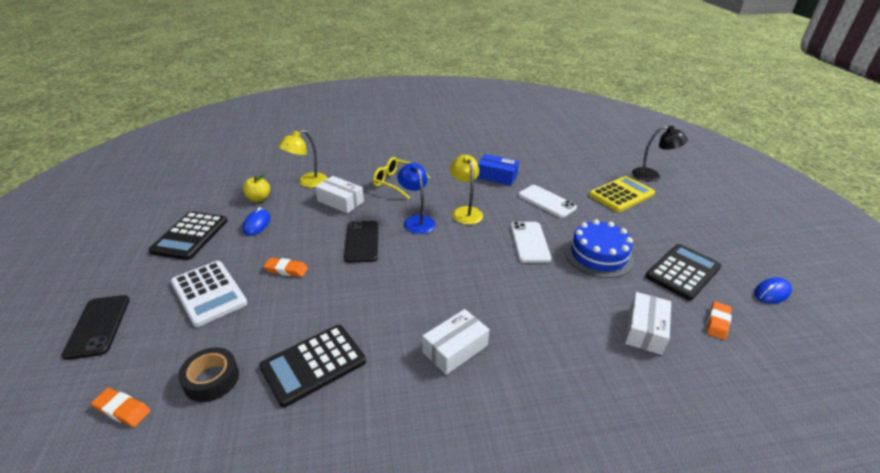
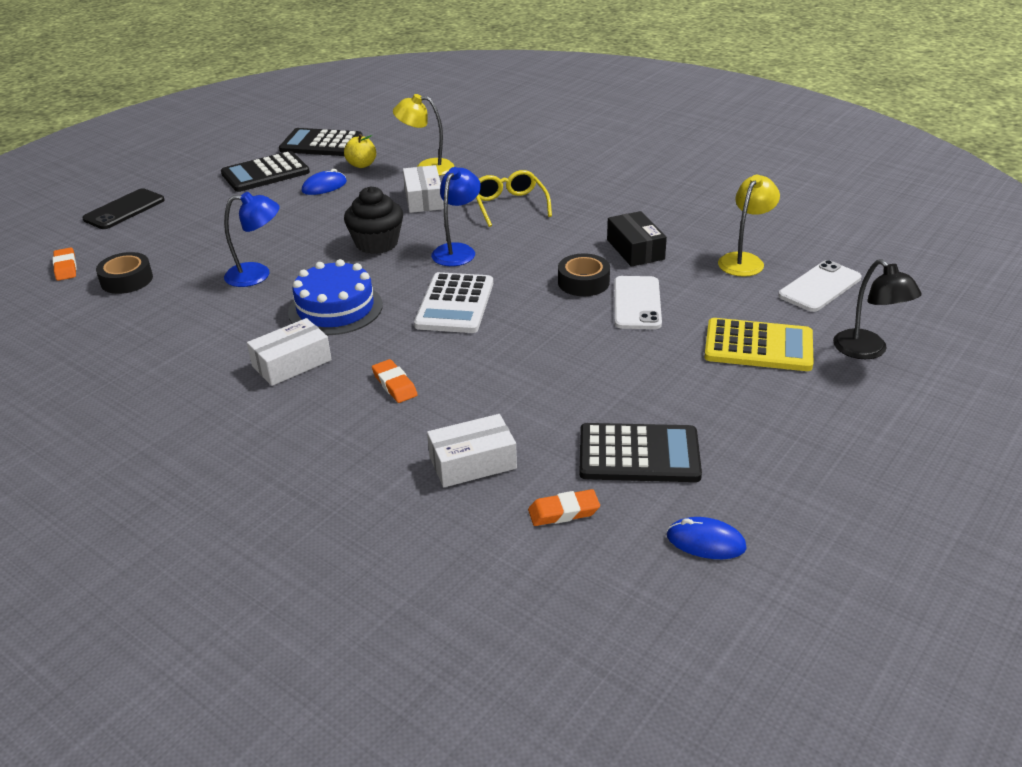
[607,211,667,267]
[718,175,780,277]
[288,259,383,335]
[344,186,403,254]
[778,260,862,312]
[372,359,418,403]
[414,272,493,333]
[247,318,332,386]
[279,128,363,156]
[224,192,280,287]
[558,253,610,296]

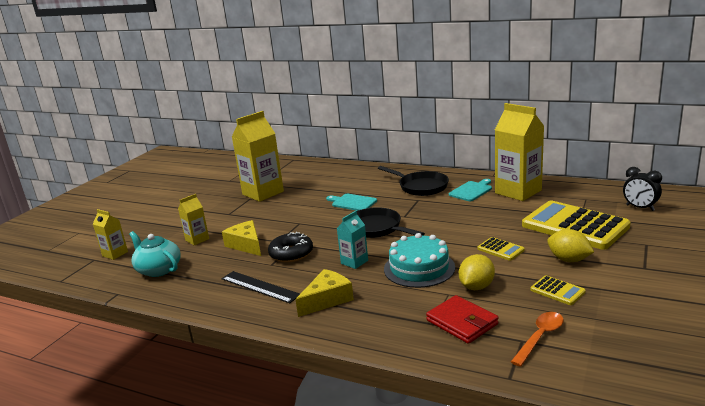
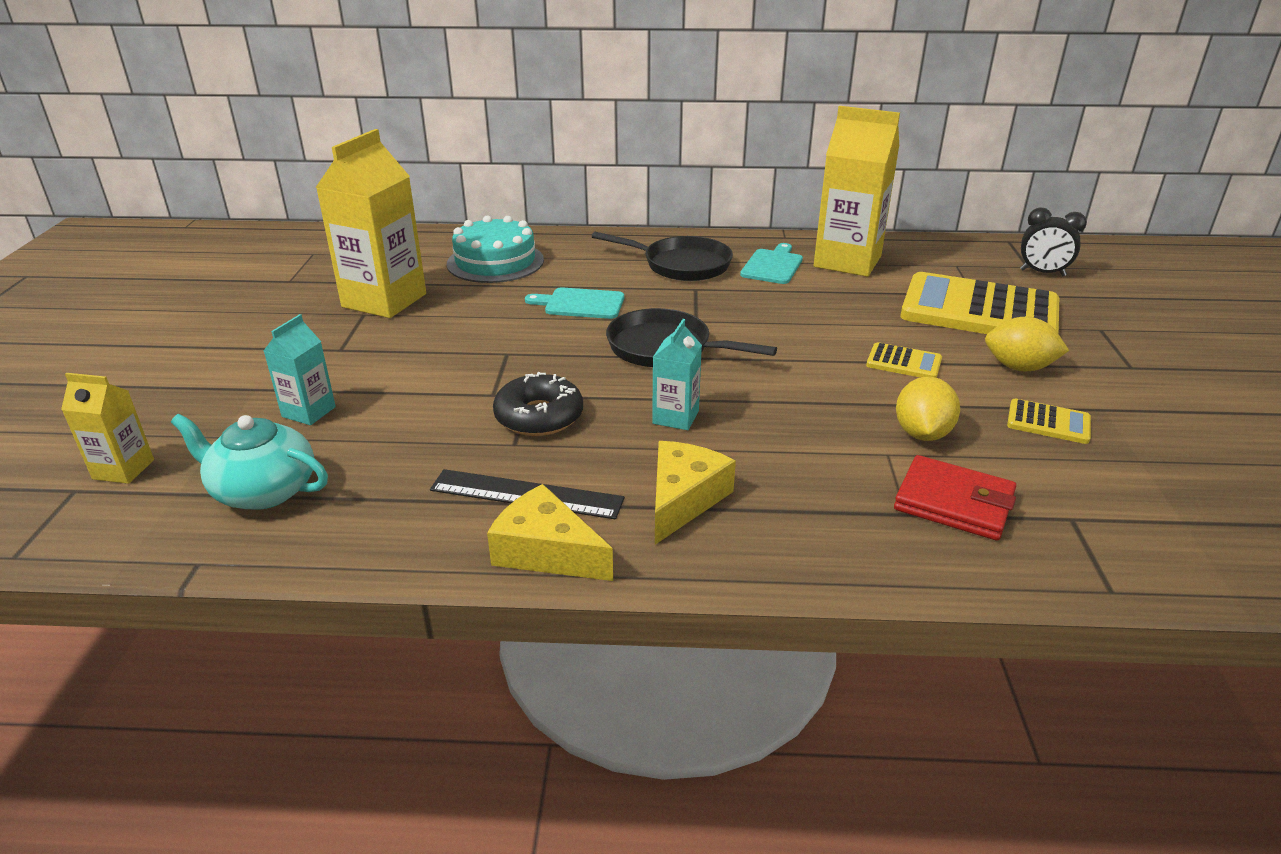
[264,314,336,425]
[487,484,613,581]
[447,215,544,283]
[511,312,564,367] (first image)

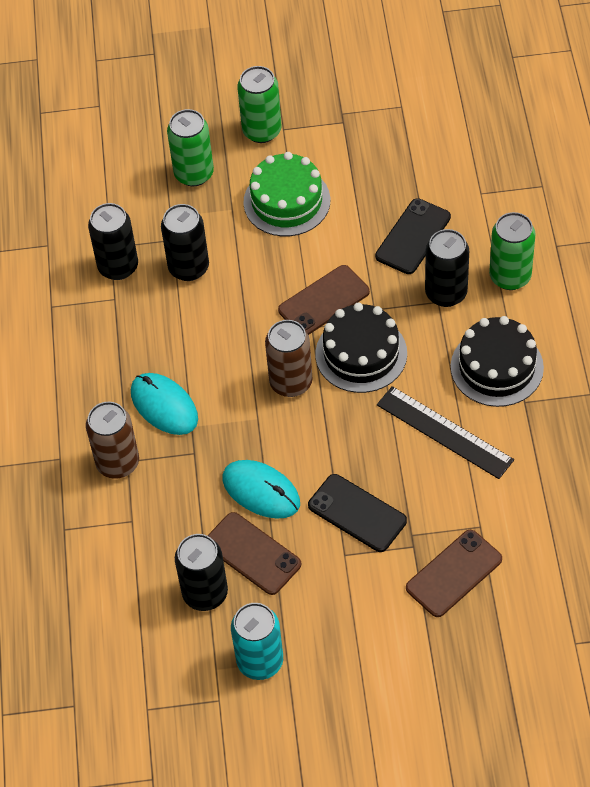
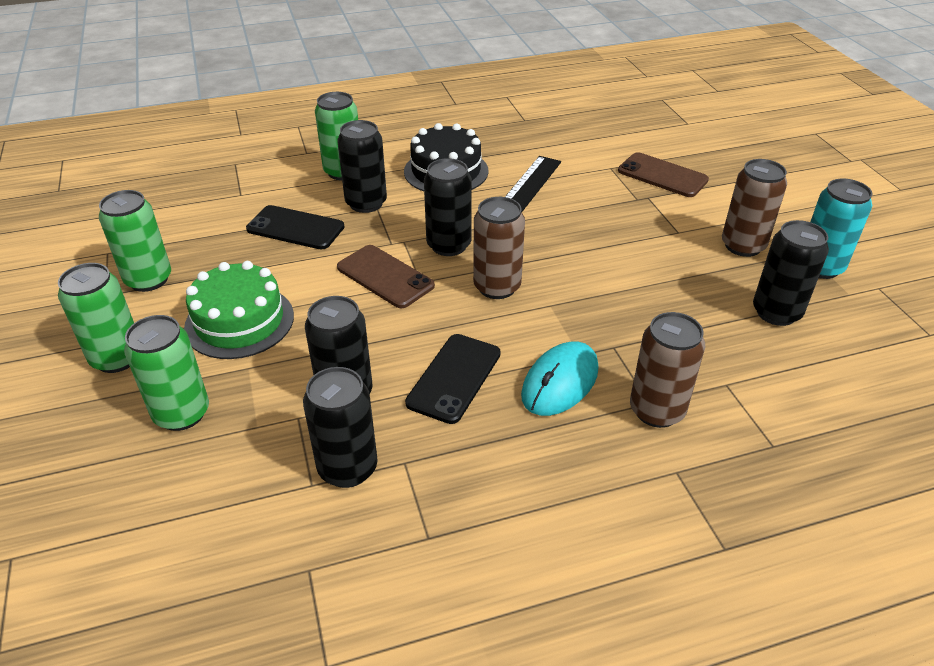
[424,158,472,256]
[223,460,300,519] (first image)
[405,334,501,424]
[207,512,301,595] (first image)
[722,159,787,257]
[99,190,171,292]

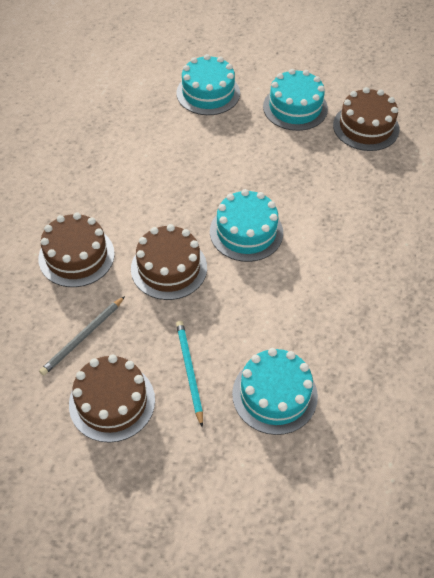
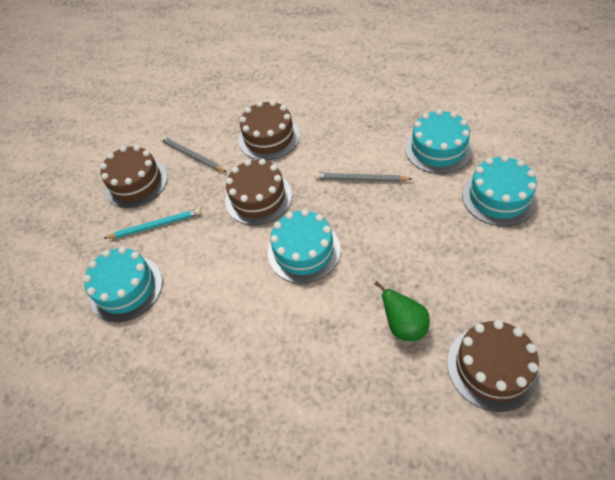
[405,109,473,174]
[315,173,412,182]
[374,281,430,341]

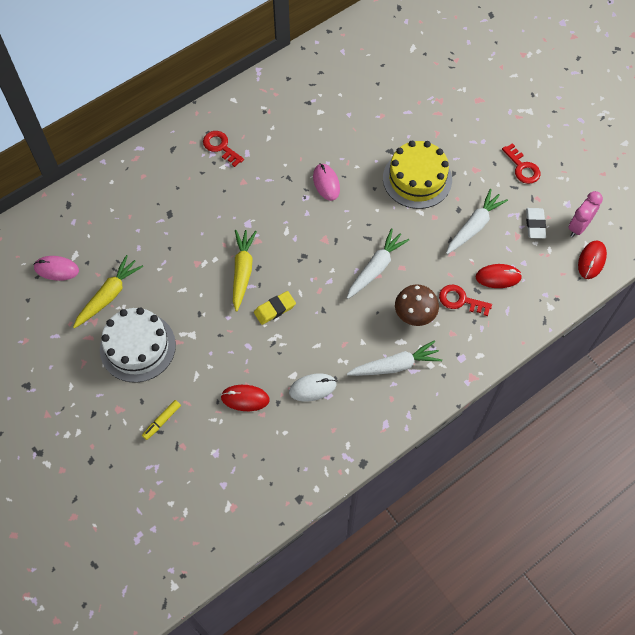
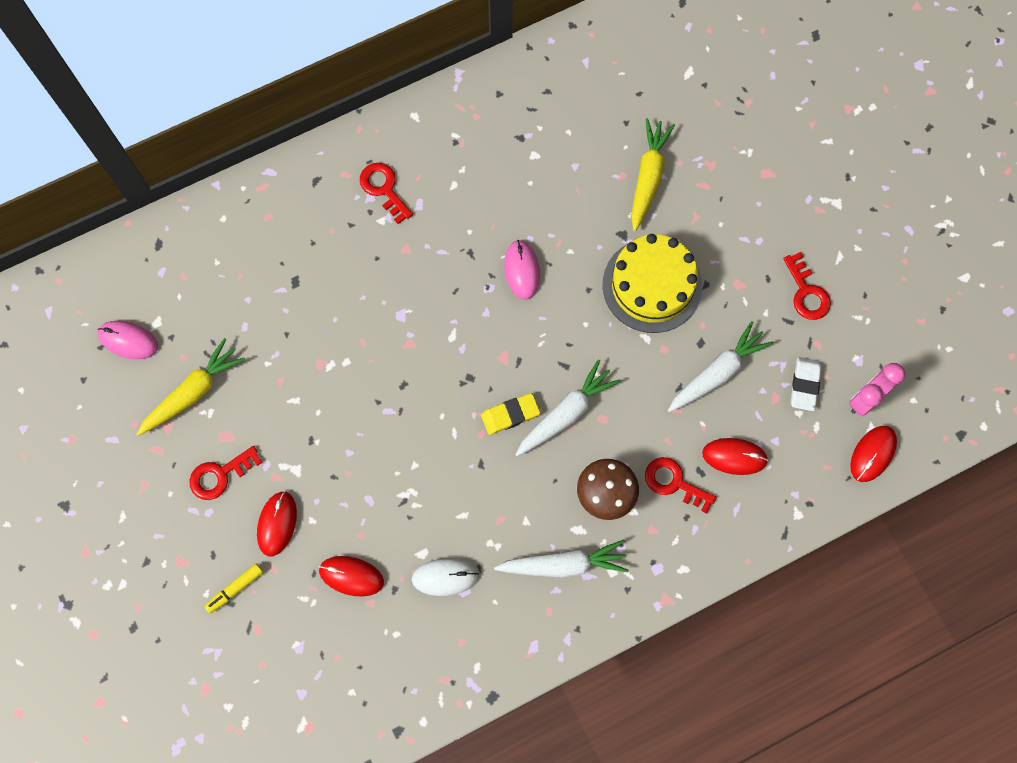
[631,118,675,231]
[481,393,540,435]
[190,446,262,500]
[257,491,297,556]

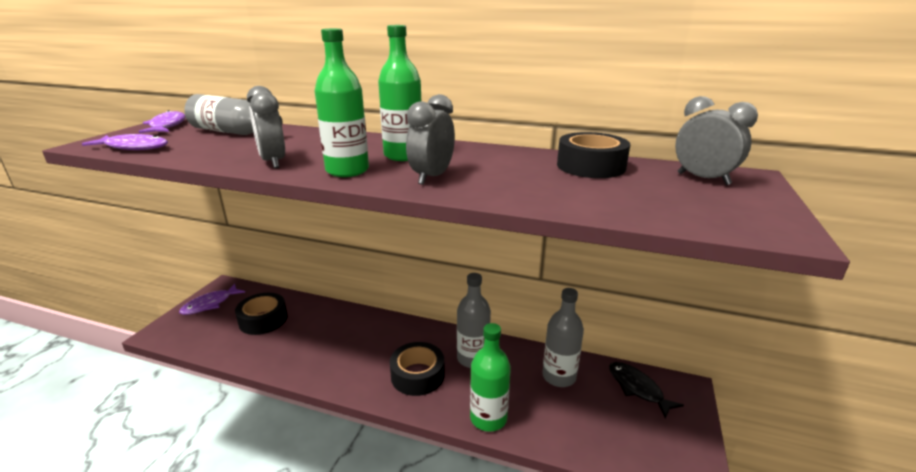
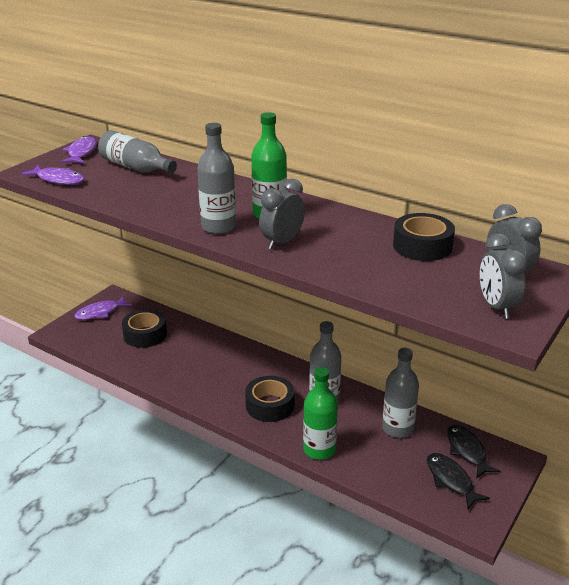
[197,123,236,234]
[480,233,528,319]
[427,453,490,509]

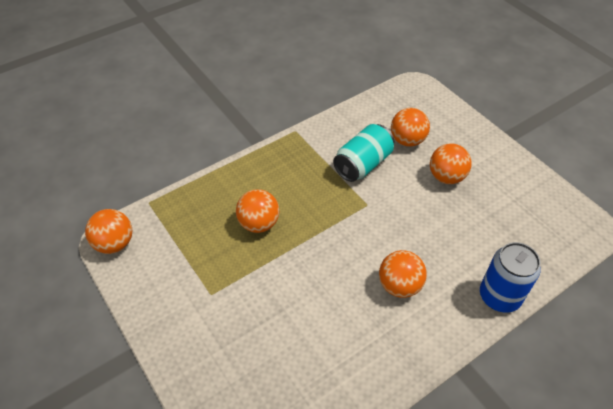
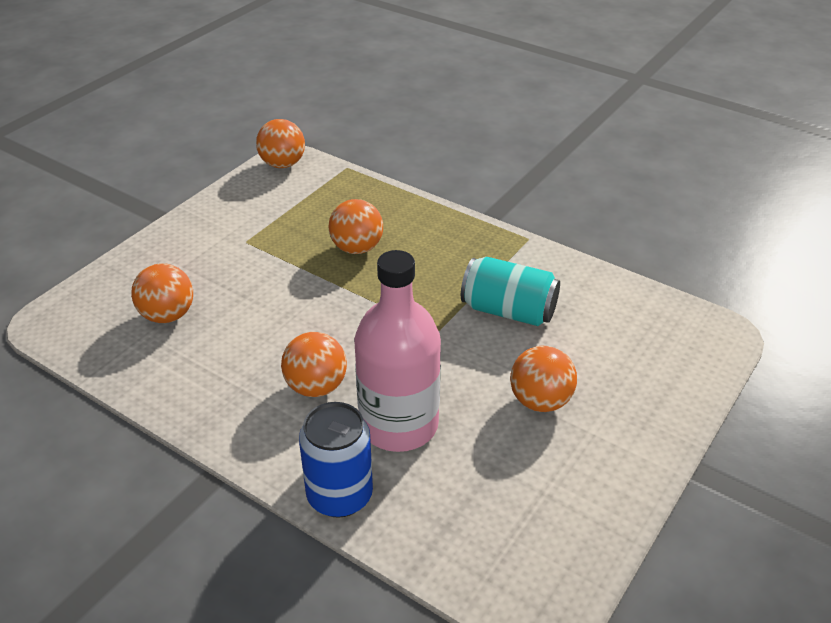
[131,263,193,323]
[354,250,441,452]

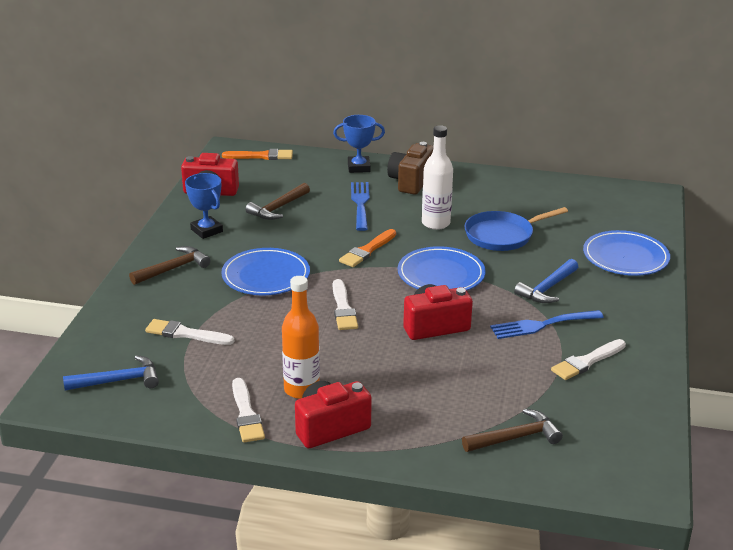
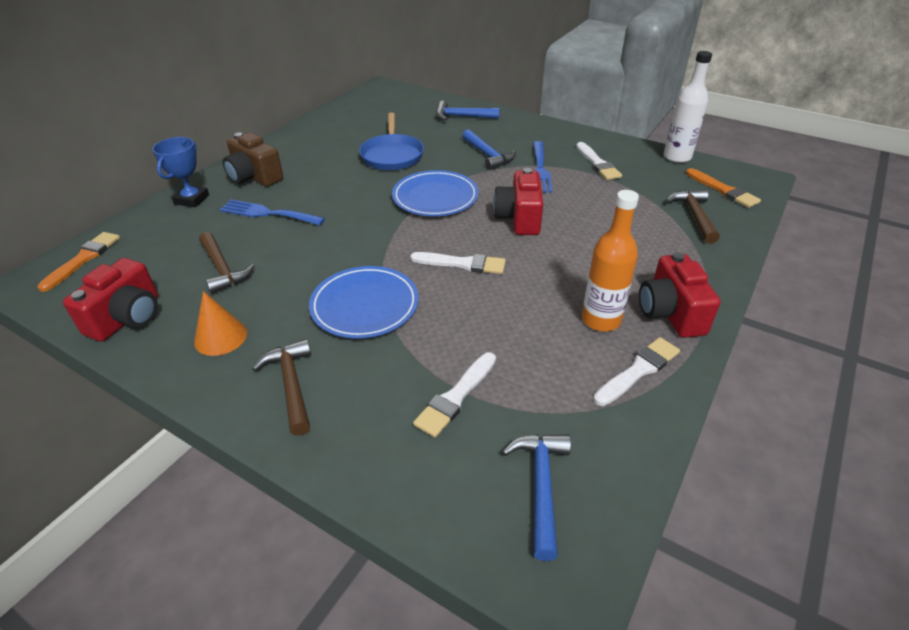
[664,51,712,163]
[194,291,247,356]
[686,168,761,208]
[436,101,499,121]
[593,337,680,406]

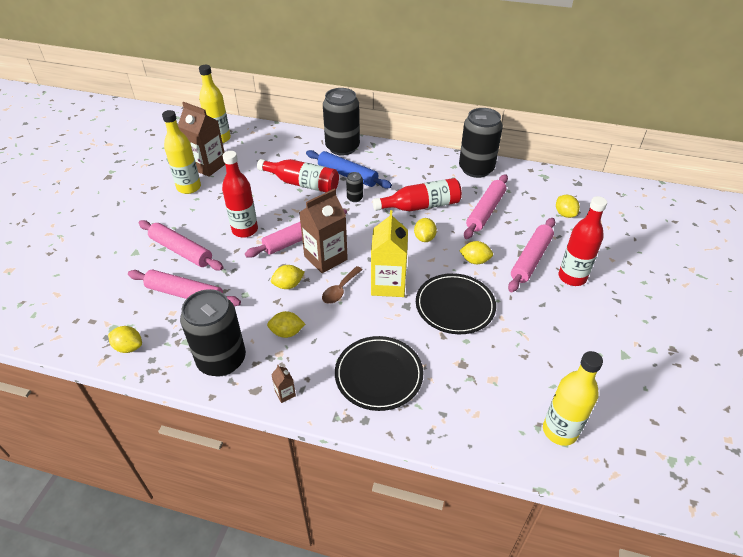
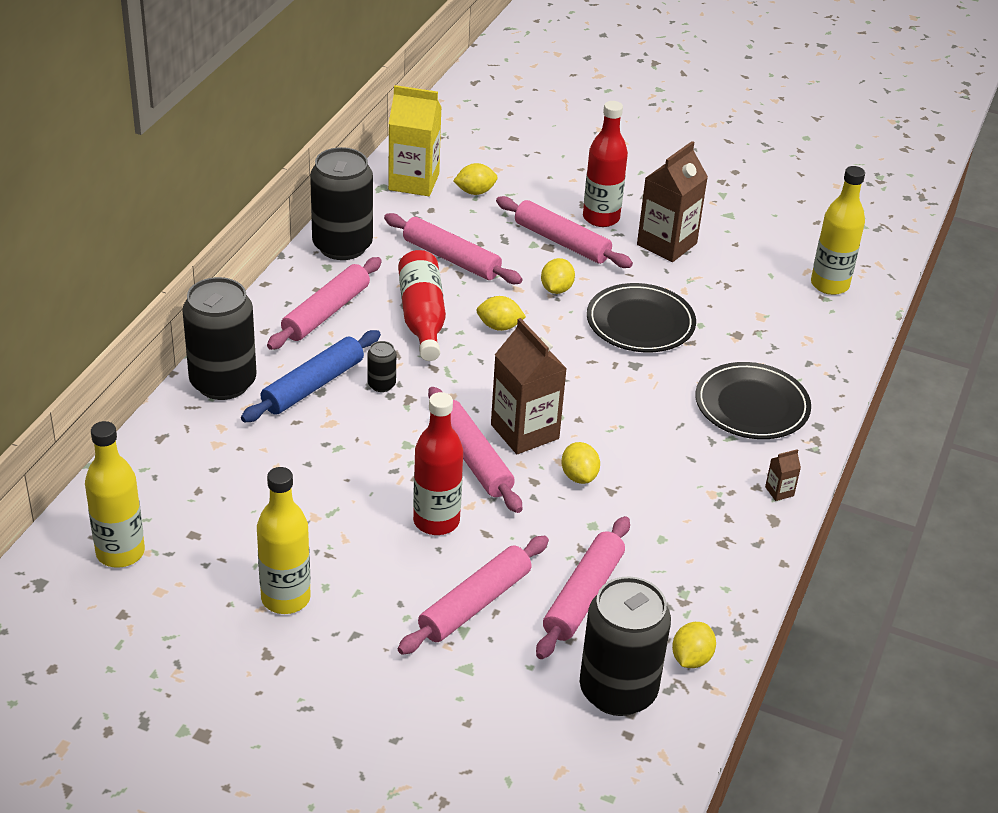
[637,141,708,262]
[257,159,339,192] (first image)
[388,85,442,196]
[322,266,363,304] (first image)
[580,576,671,716]
[267,311,305,338] (first image)
[267,257,382,350]

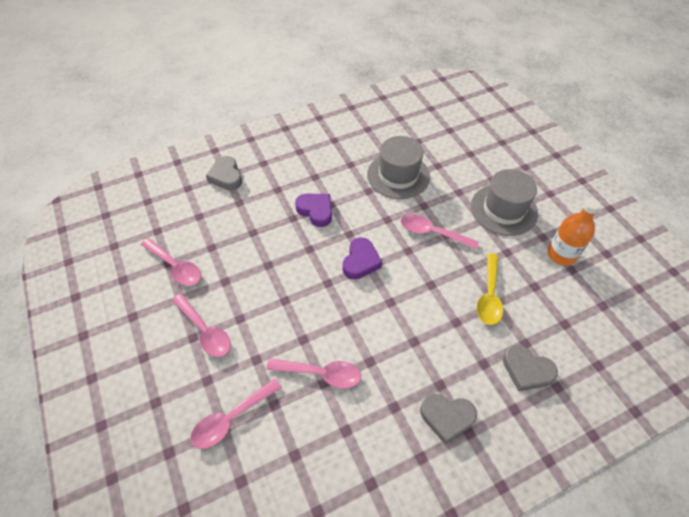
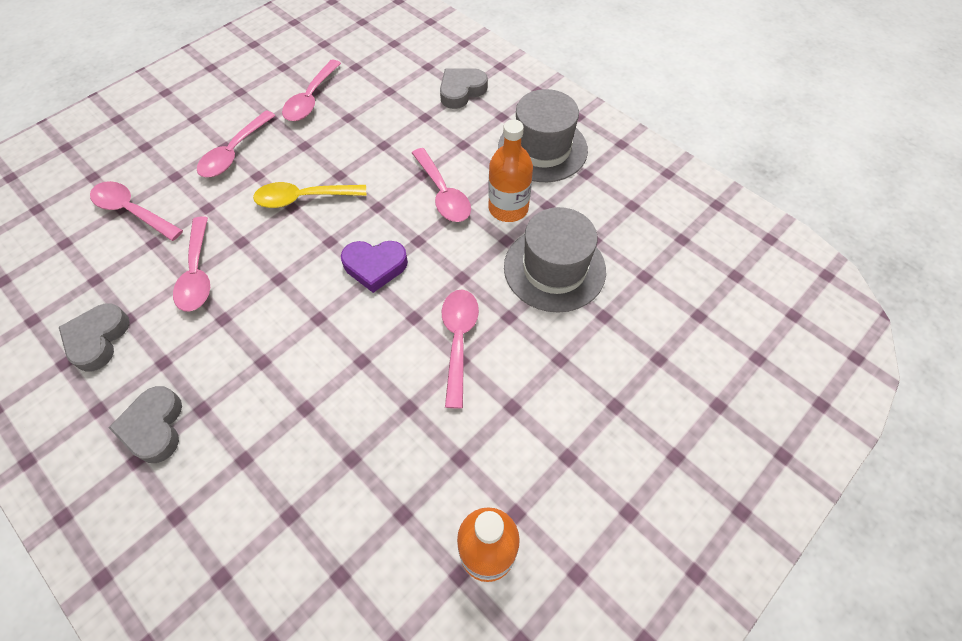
[498,89,588,182]
[412,148,471,222]
[253,182,367,208]
[59,303,130,371]
[488,119,533,222]

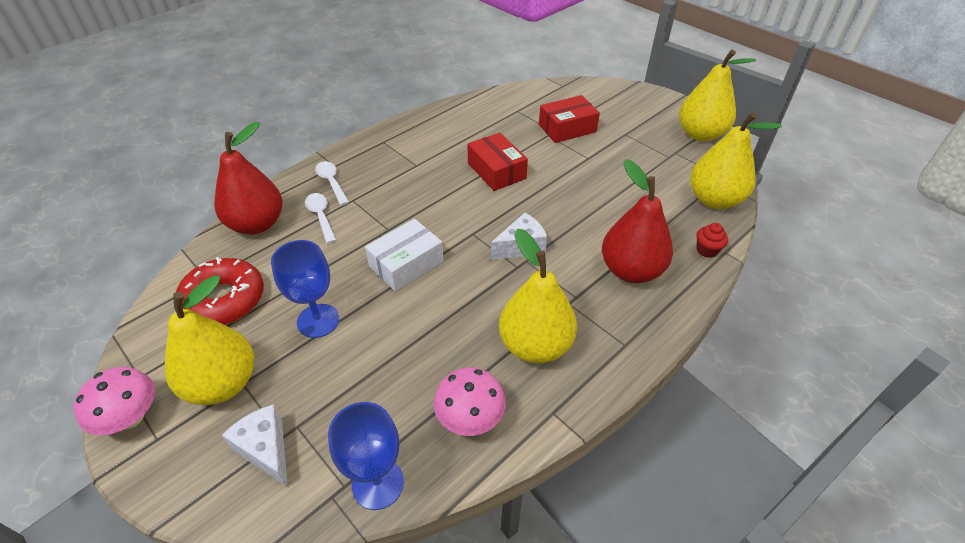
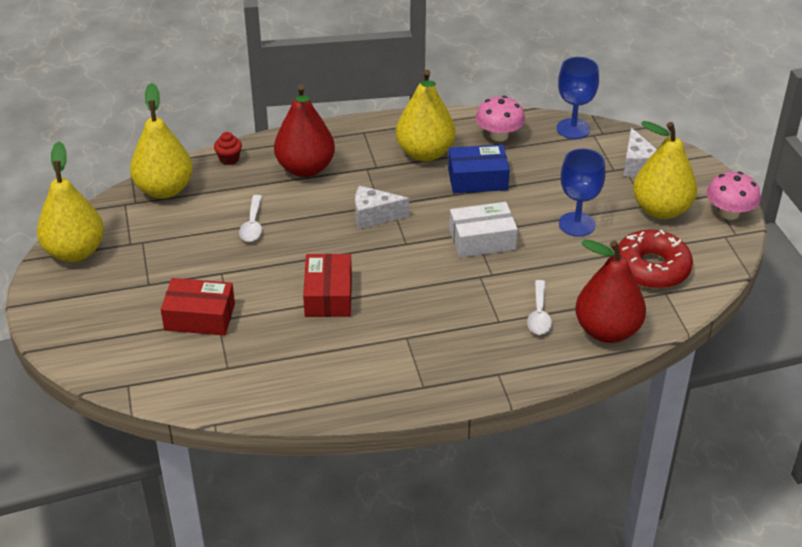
[239,195,262,242]
[448,145,510,193]

